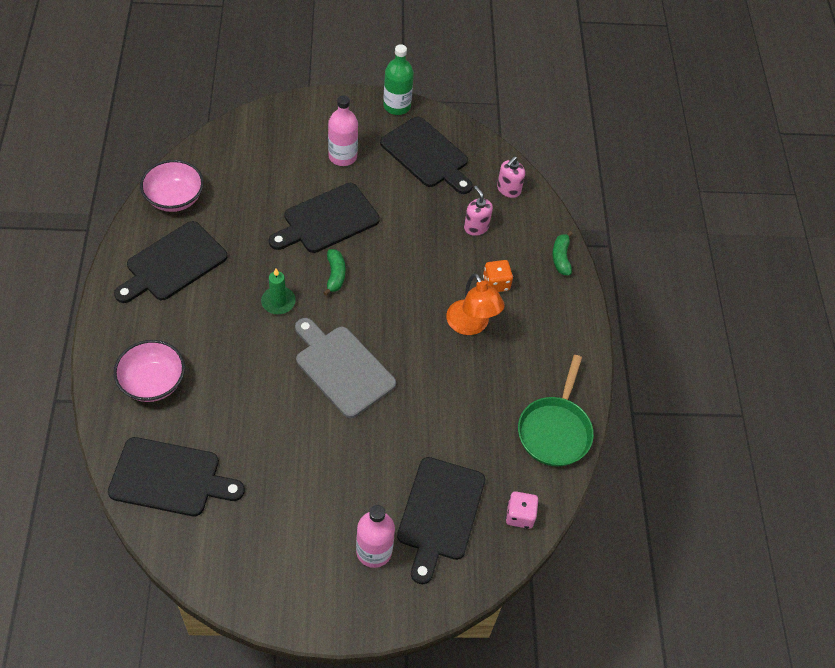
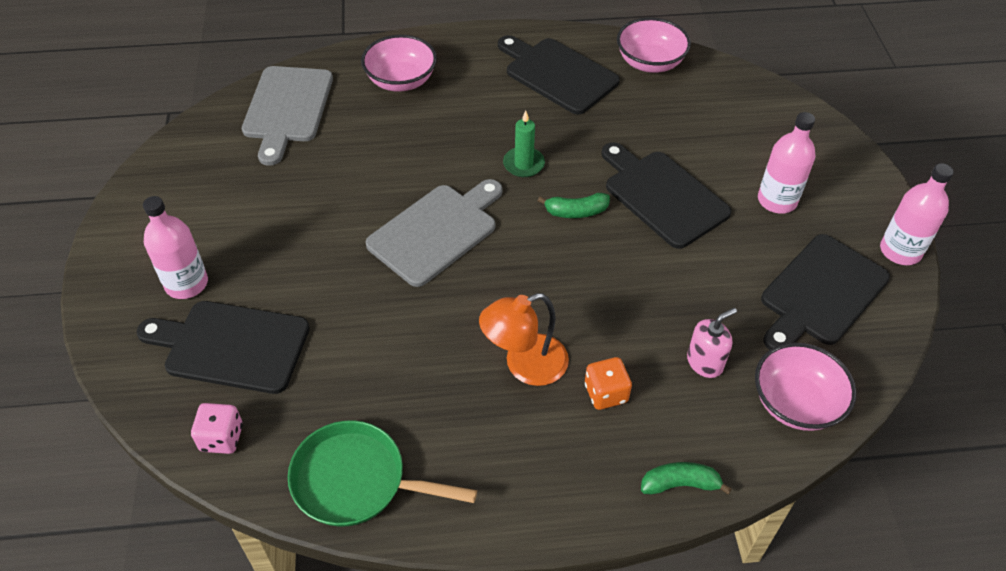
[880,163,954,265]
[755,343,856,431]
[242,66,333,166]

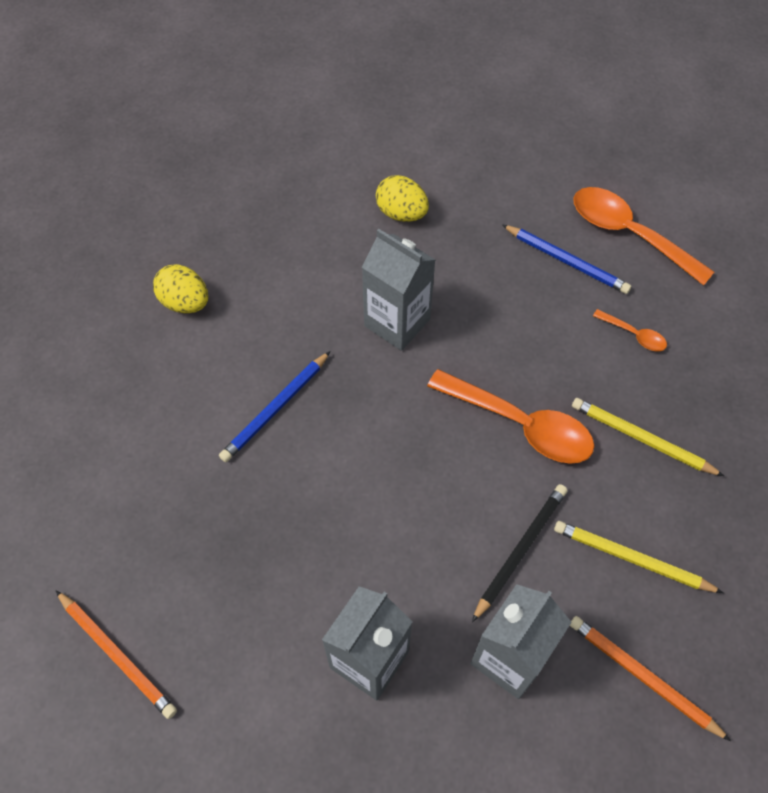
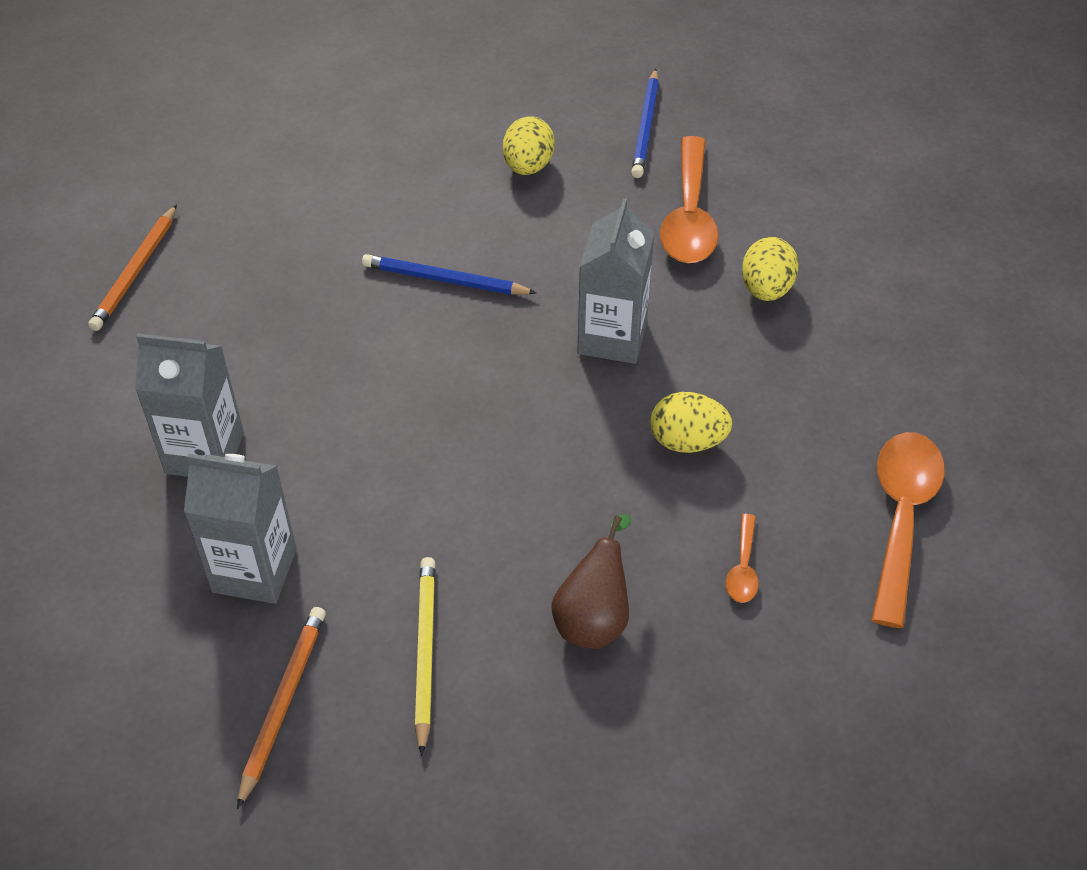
[631,68,659,178]
[660,136,719,263]
[551,514,631,649]
[472,484,567,622] (first image)
[650,392,732,453]

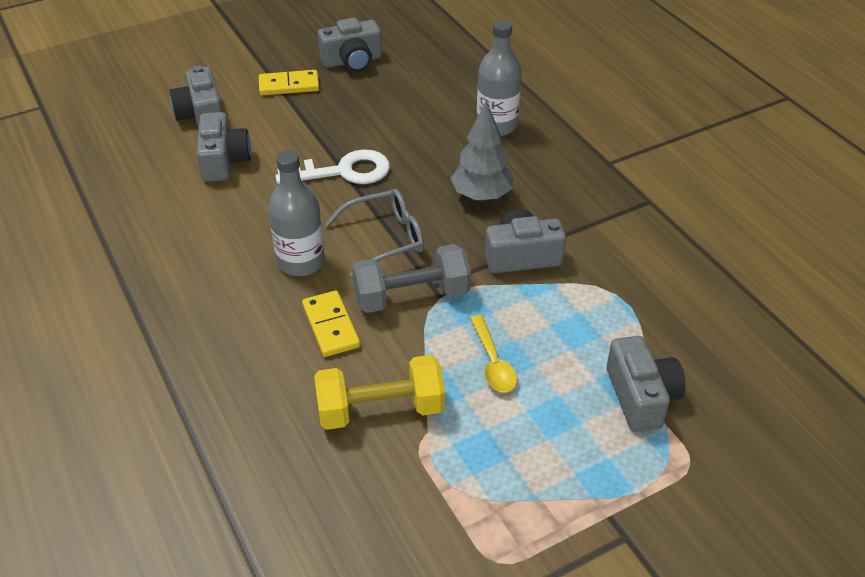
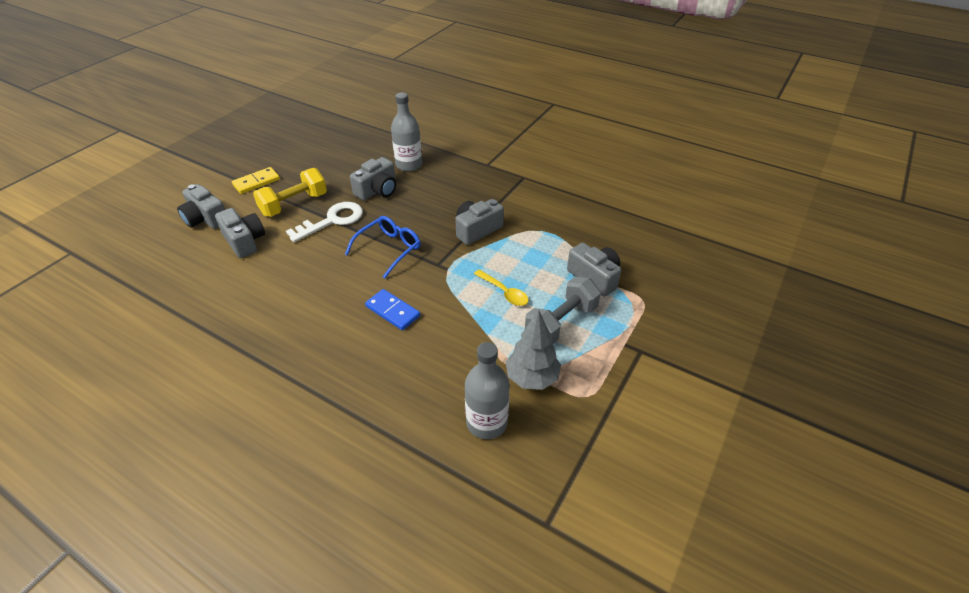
[350,157,396,200]
[506,310,561,390]
[465,342,510,439]
[345,216,421,278]
[525,277,601,344]
[365,289,420,330]
[253,168,327,217]

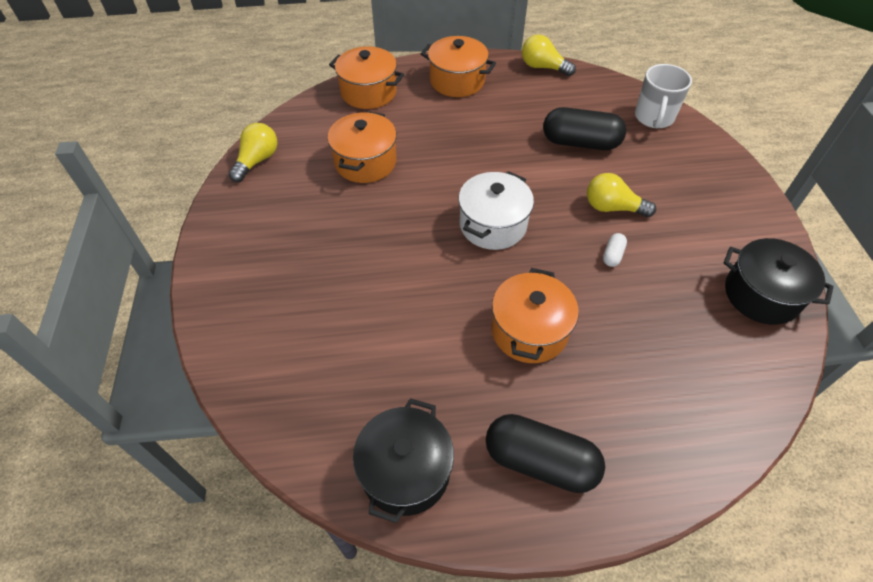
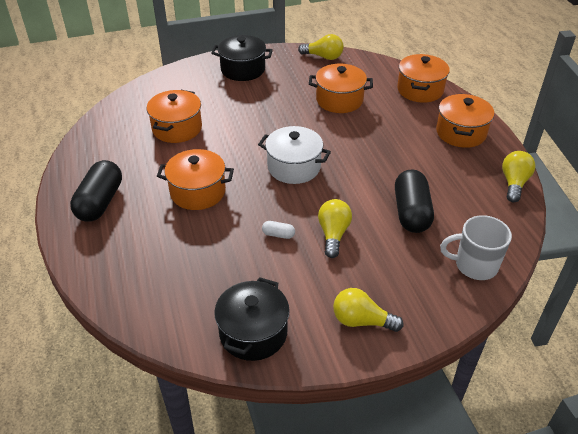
[211,35,273,81]
[147,90,202,143]
[333,288,404,332]

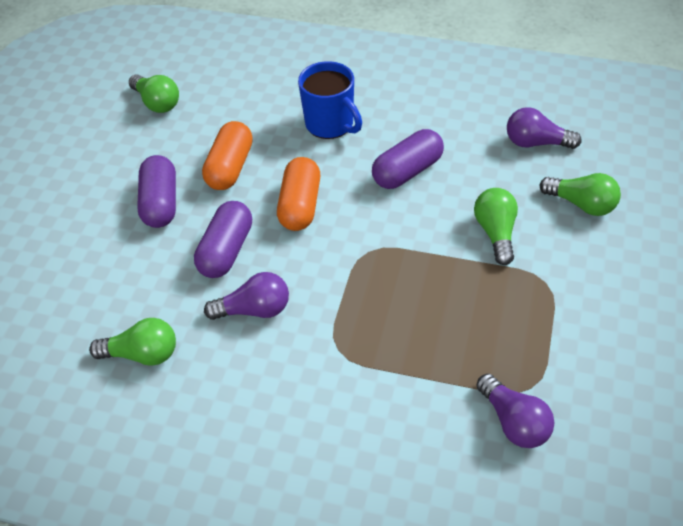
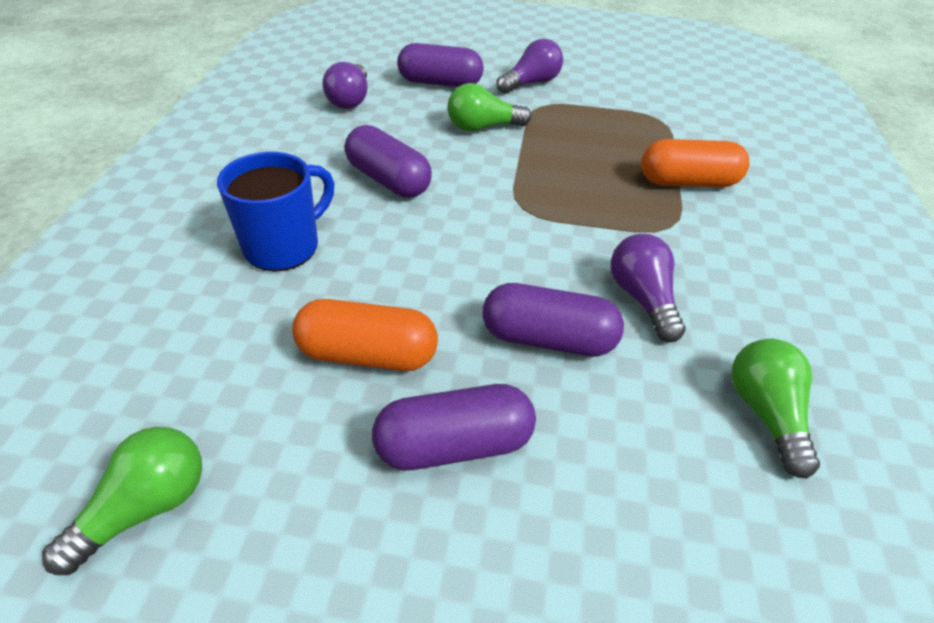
[641,139,749,187]
[397,43,483,87]
[497,39,563,94]

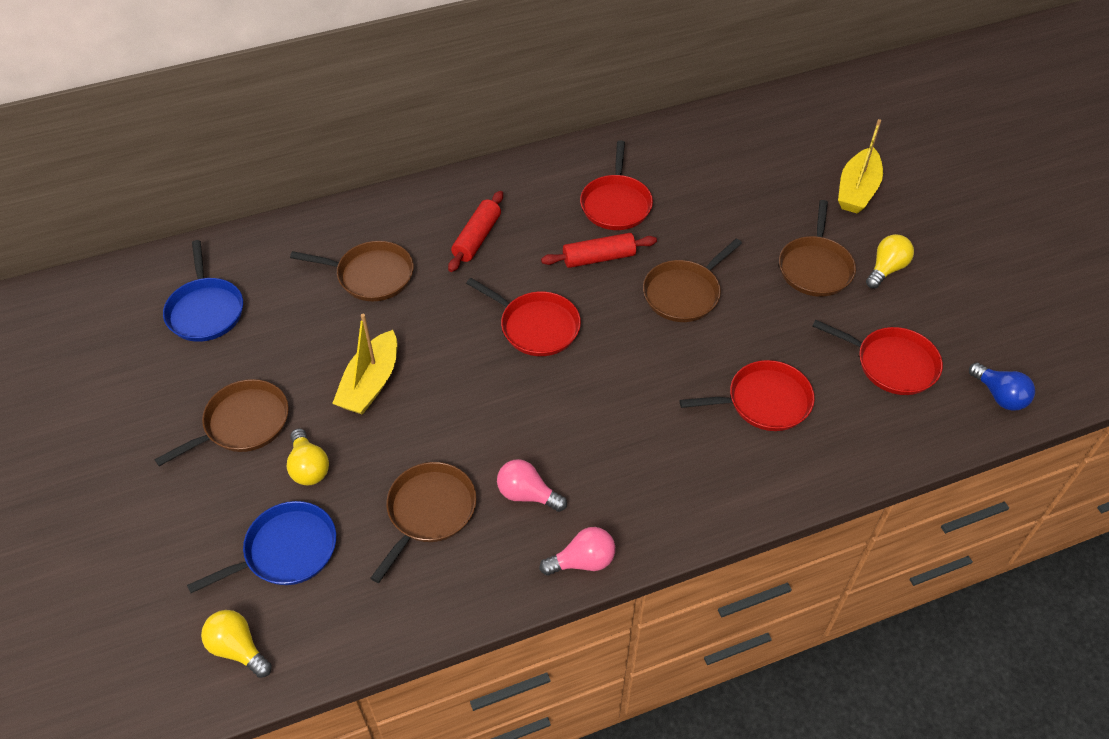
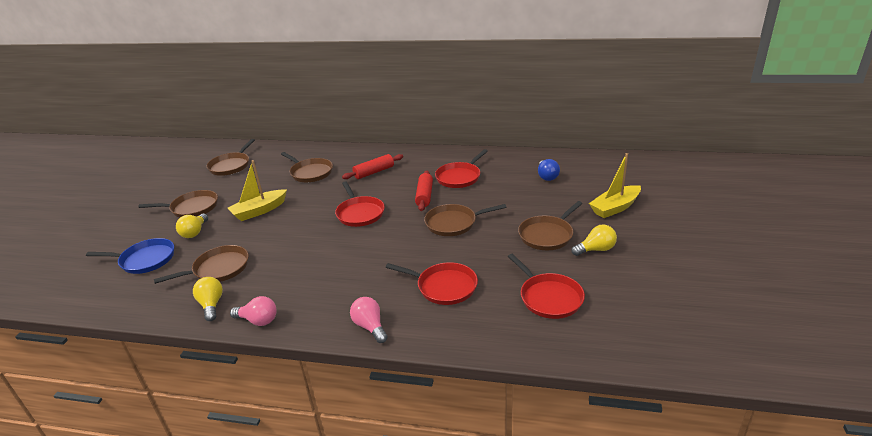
[415,171,433,211]
[206,139,255,176]
[538,159,560,181]
[350,297,388,343]
[193,277,223,321]

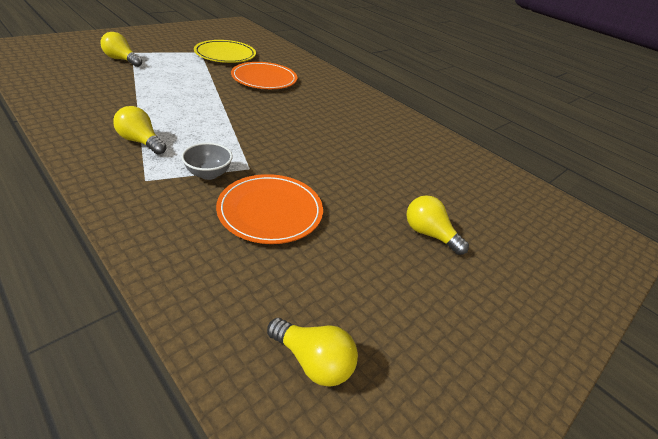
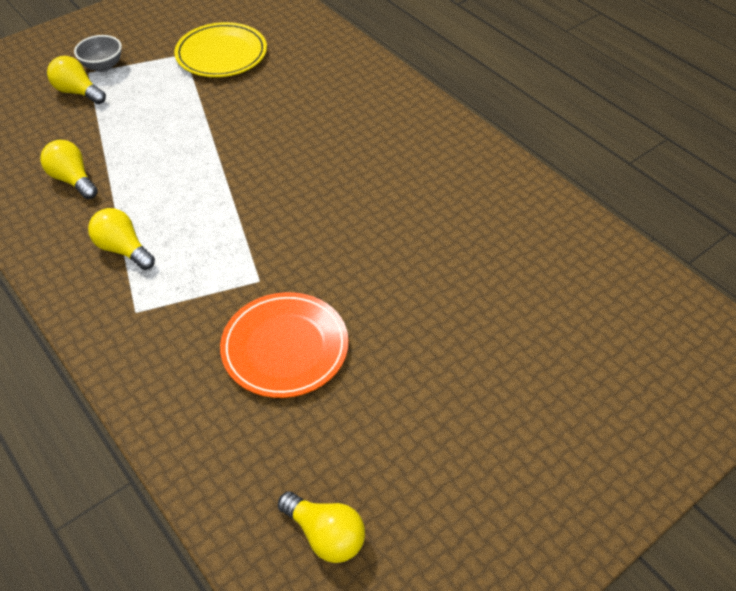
[231,62,297,89] (first image)
[74,35,122,72]
[40,140,98,199]

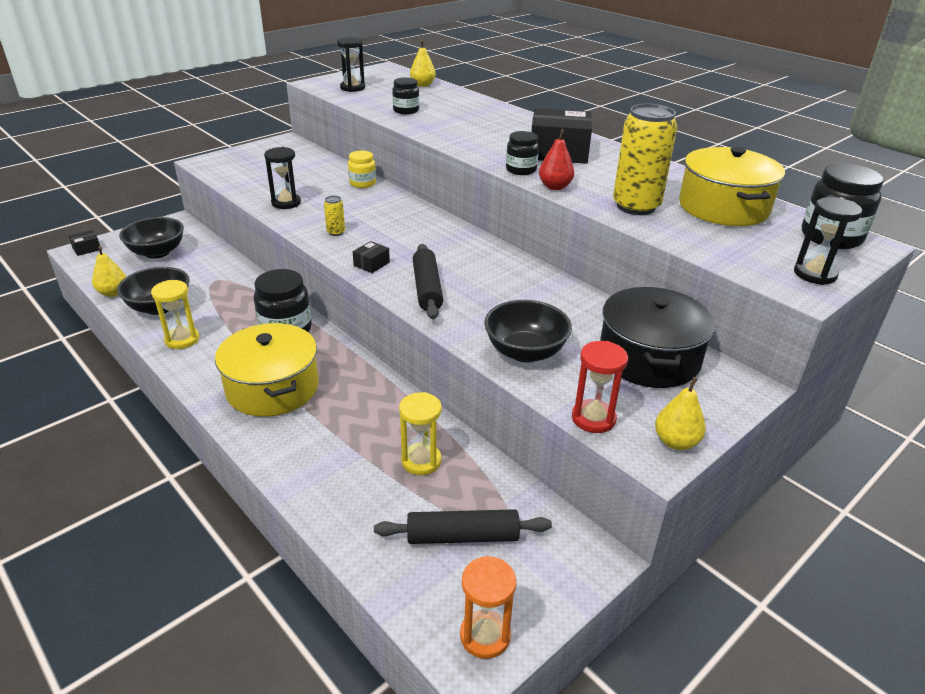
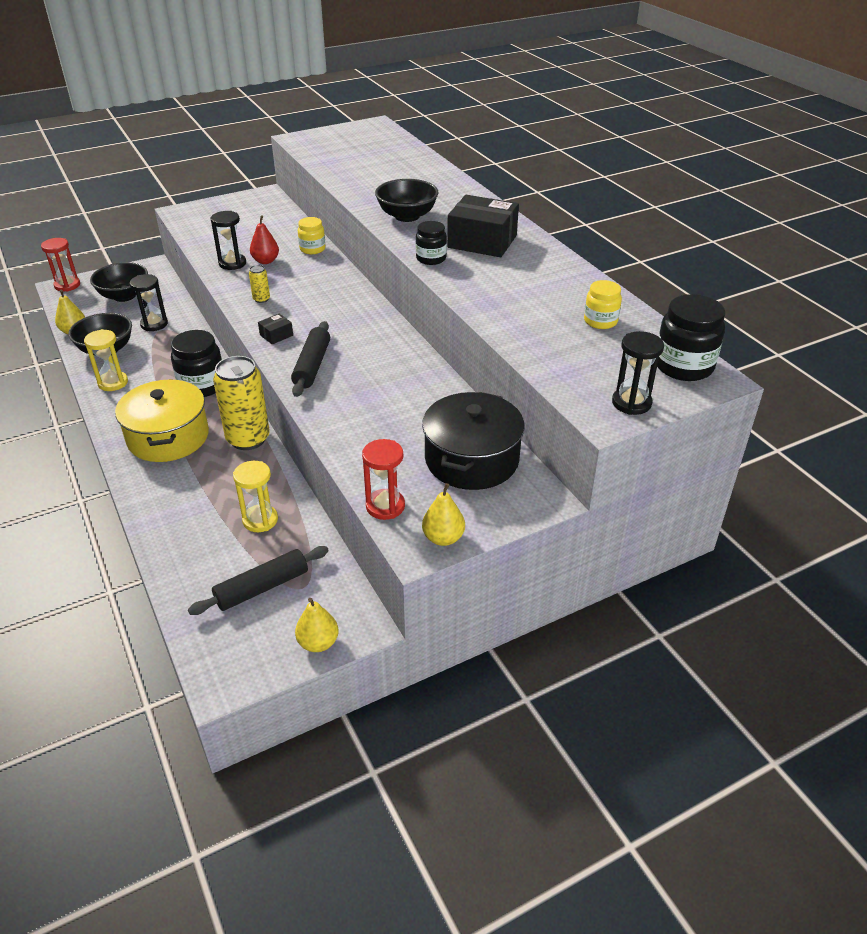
[130,274,168,331]
[295,598,339,652]
[392,77,419,114] (first image)
[213,356,270,450]
[250,215,279,264]
[584,280,622,329]
[41,238,80,292]
[375,179,438,222]
[188,546,329,615]
[460,556,516,659] (first image)

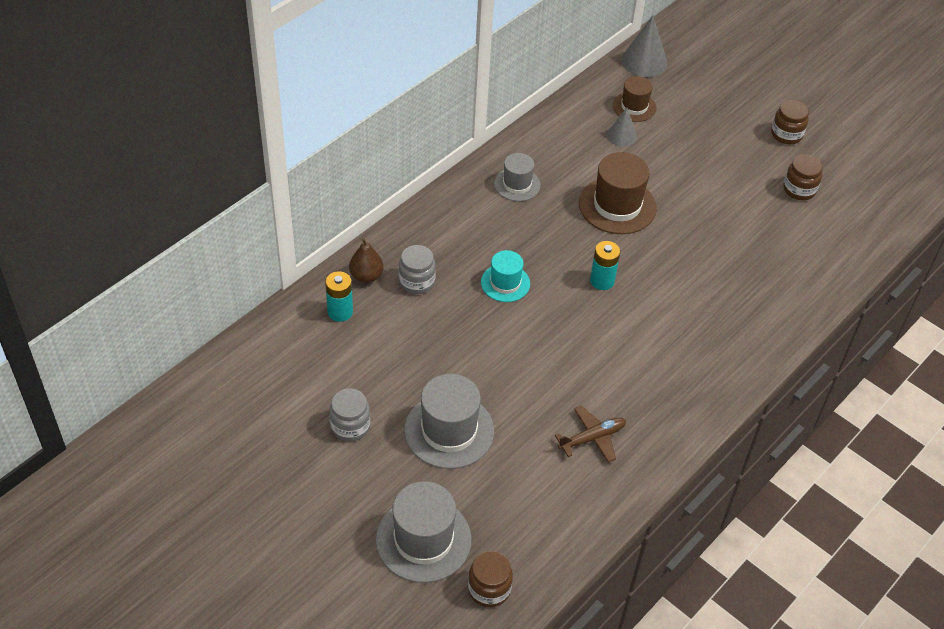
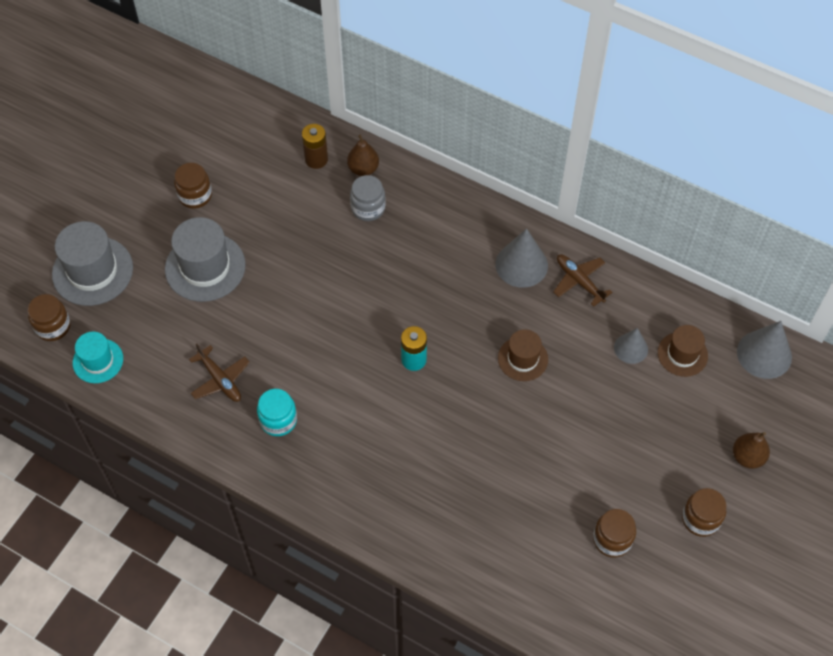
[498,329,548,381]
[496,228,548,288]
[73,332,123,383]
[302,124,328,169]
[174,163,212,209]
[553,254,612,307]
[257,389,297,436]
[733,432,770,469]

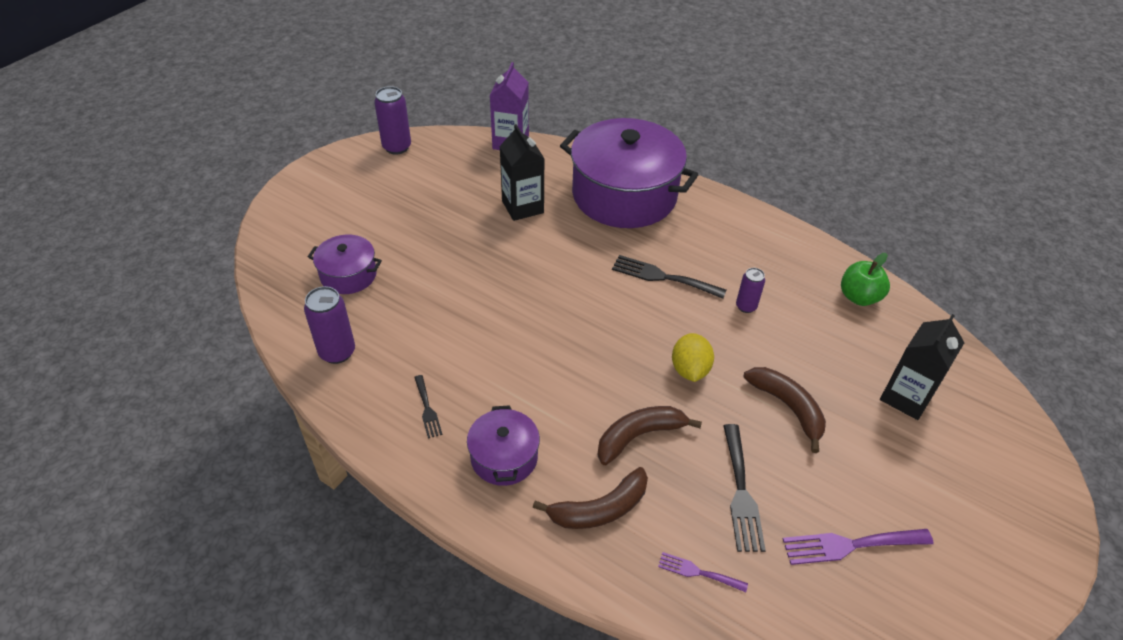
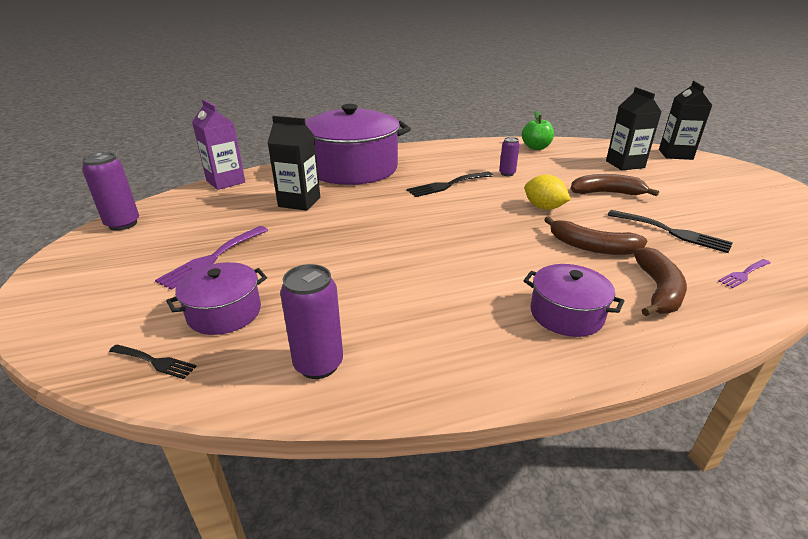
[109,344,197,379]
[544,216,647,255]
[155,226,268,290]
[659,81,712,160]

